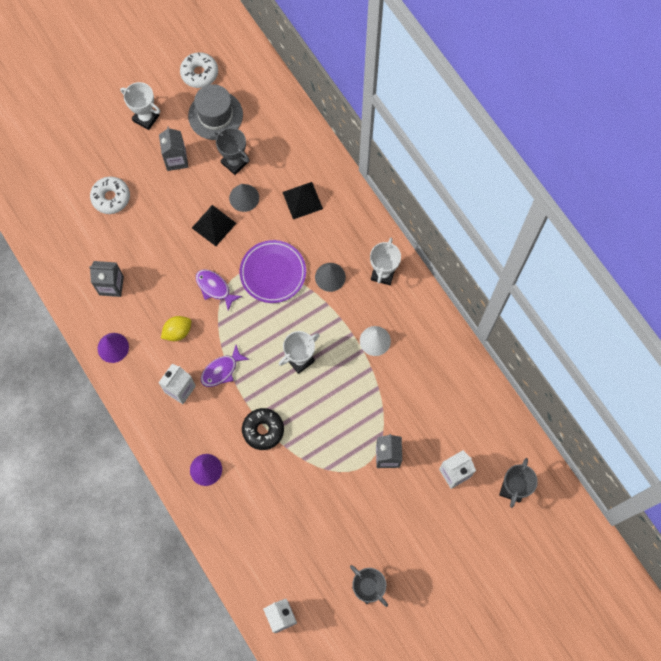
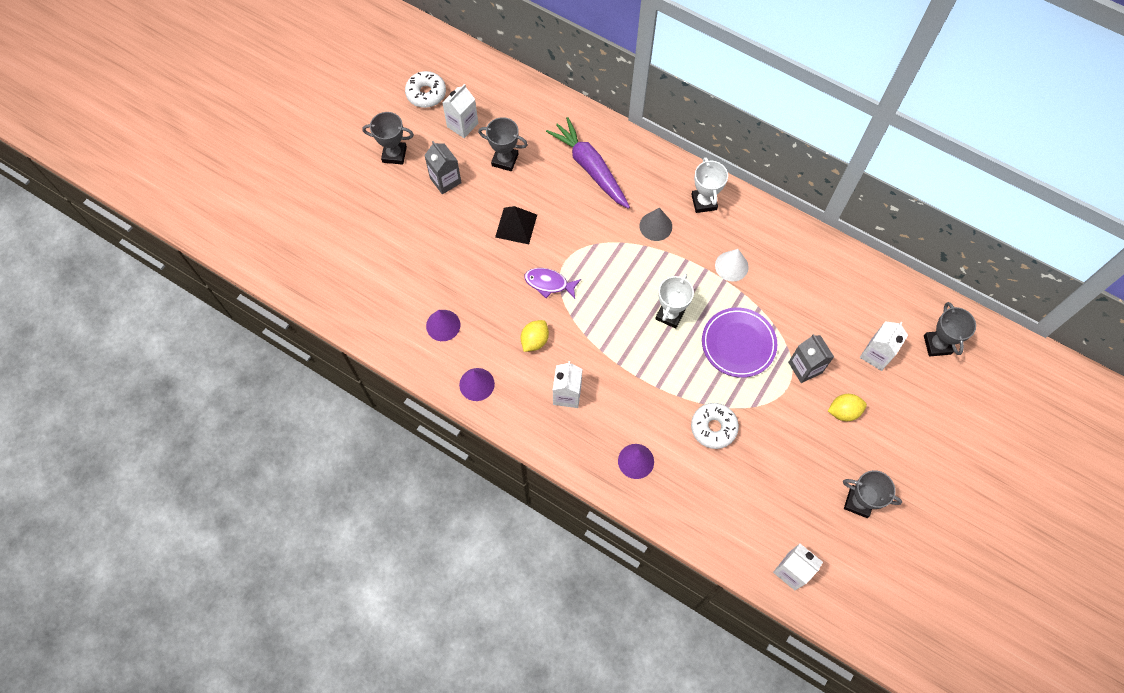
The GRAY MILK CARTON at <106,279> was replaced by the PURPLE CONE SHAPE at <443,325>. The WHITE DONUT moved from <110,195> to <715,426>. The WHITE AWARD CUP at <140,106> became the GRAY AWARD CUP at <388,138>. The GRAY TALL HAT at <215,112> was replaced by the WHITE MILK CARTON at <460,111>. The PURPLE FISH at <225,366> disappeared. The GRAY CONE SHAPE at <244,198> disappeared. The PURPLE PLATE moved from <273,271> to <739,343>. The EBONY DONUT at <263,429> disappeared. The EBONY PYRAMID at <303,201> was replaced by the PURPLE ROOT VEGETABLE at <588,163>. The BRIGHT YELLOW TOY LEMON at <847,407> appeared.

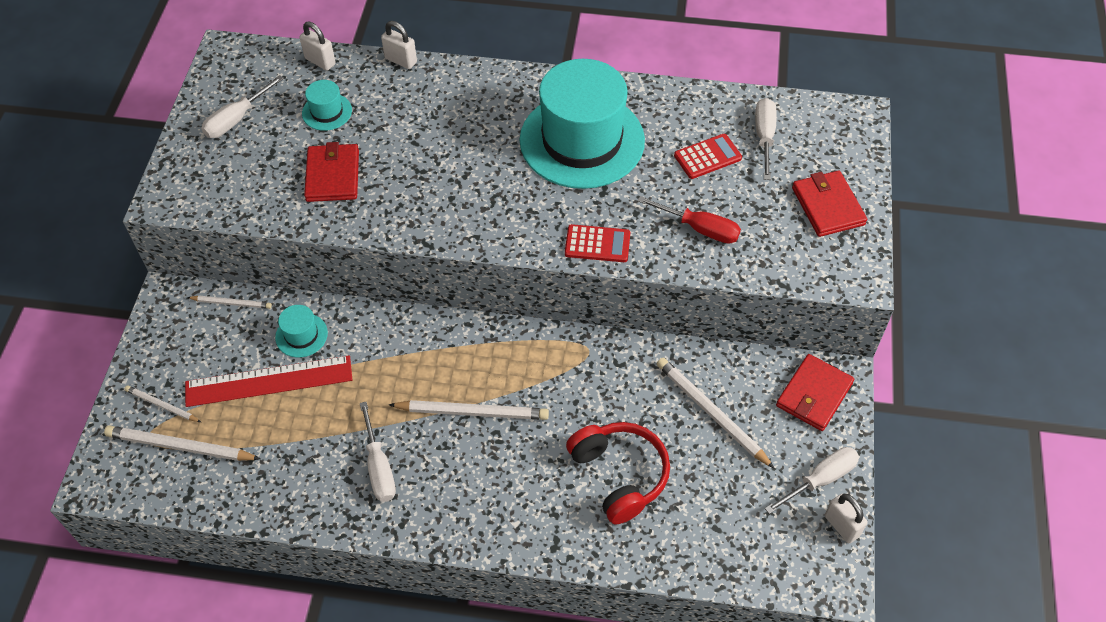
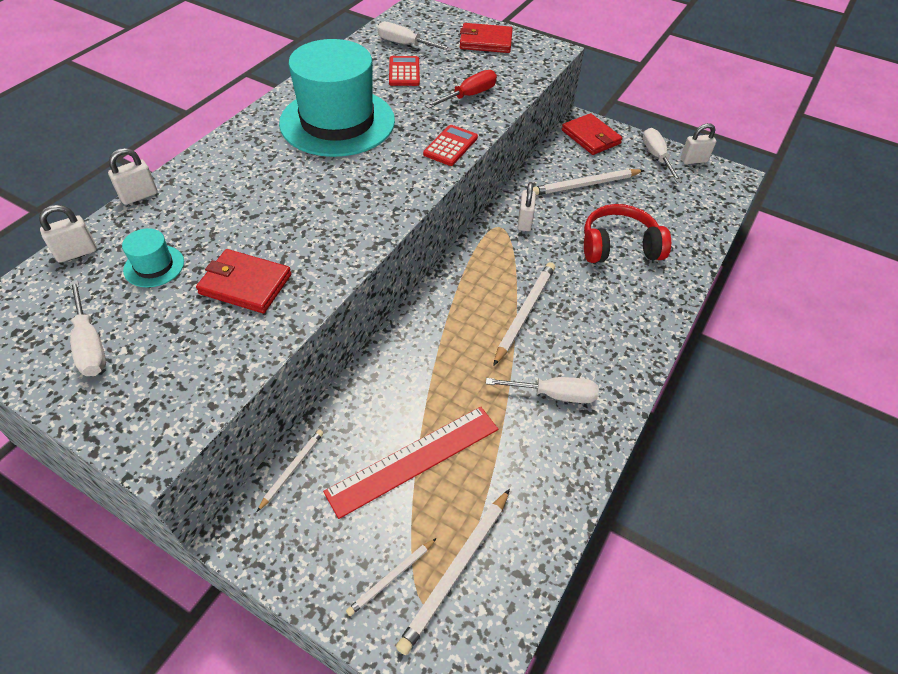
The CRIMSON RULER at <268,381> turned 45 degrees clockwise. The TEAL TALL HAT at <301,331> disappeared. The WHITE LOCK at <527,206> appeared.

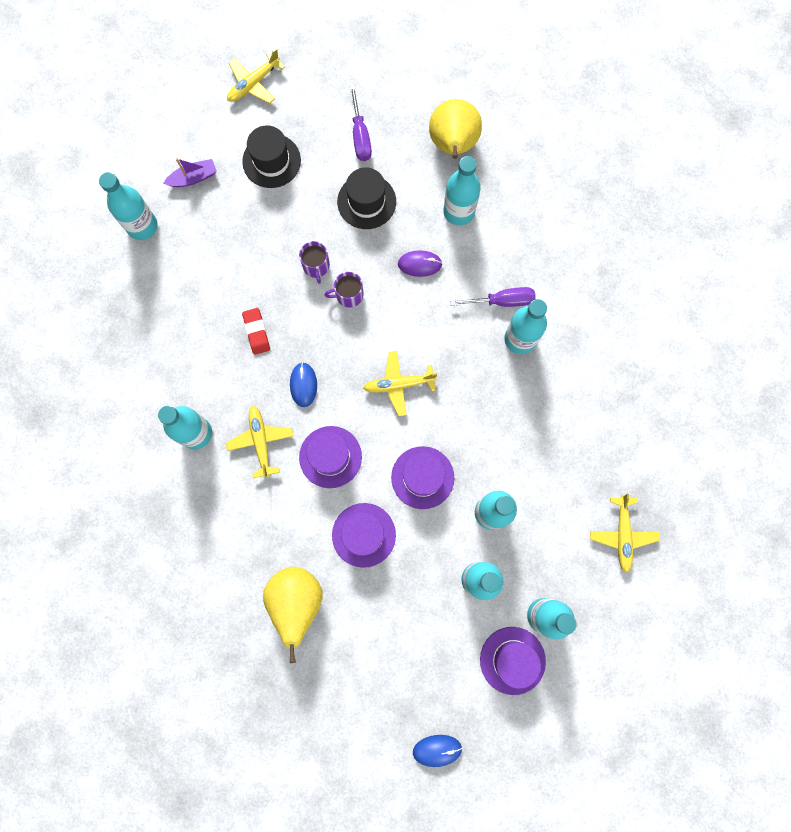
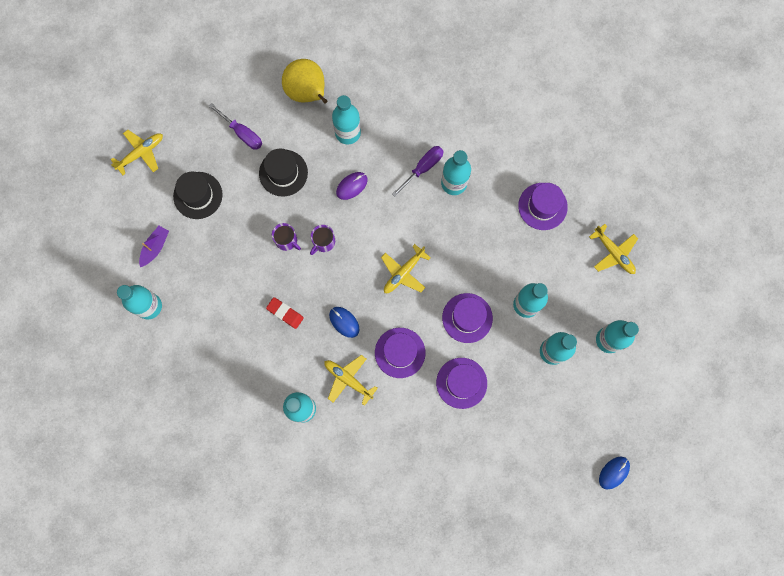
The BRIGHT YELLOW TOY PLANE at <256,76> turned 135 degrees counterclockwise. The BRIGHT YELLOW PEAR FRUIT at <293,615> disappeared. The PURPLE TALL HAT moved from <513,661> to <543,206>.

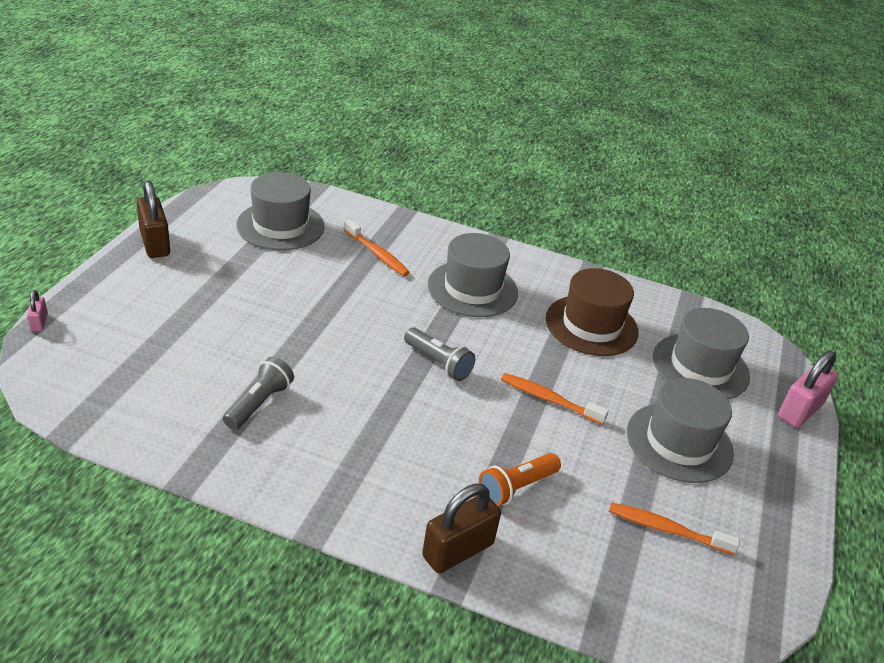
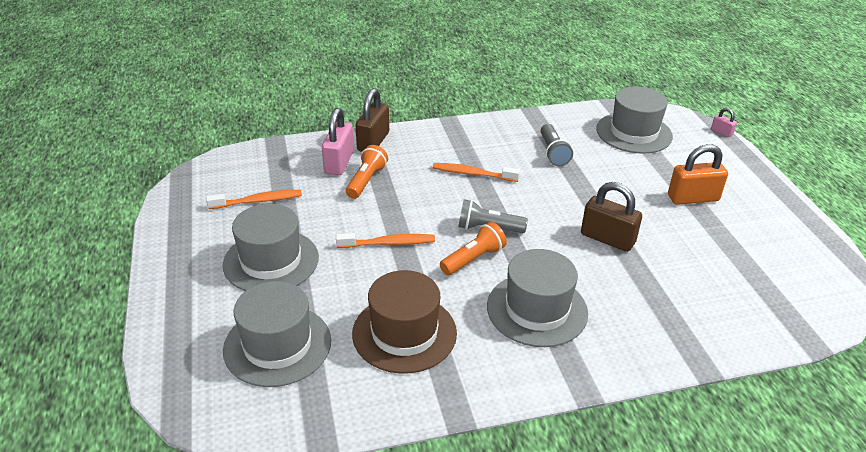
The RUSSET LOCK moved from <153,219> to <611,217>. The GRAY TALL HAT moved from <280,211> to <634,120>. The ORANGE-COLOURED TOOTH BRUSH moved from <377,248> to <476,172>. The ROSE-PINK LOCK moved from <808,389> to <338,141>. The ORANGE-COLOURED TORCH at <473,248> appeared. The ORANGE-COLOURED LOCK at <698,174> appeared.

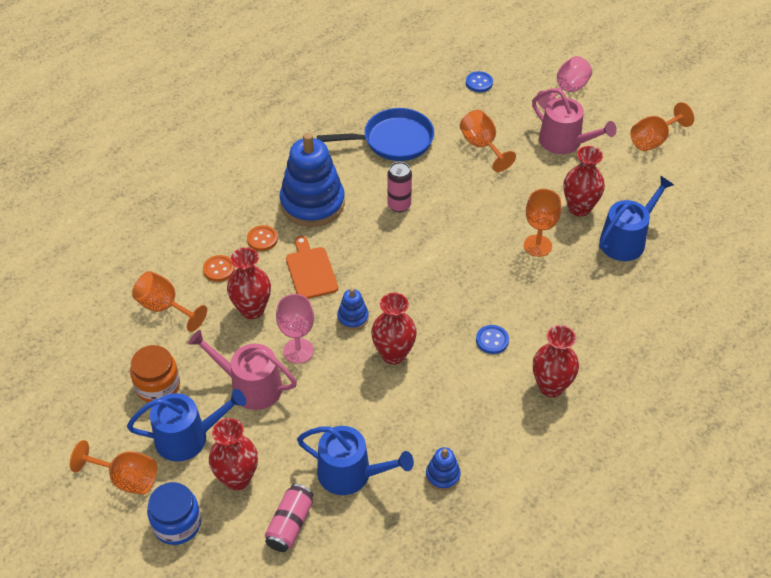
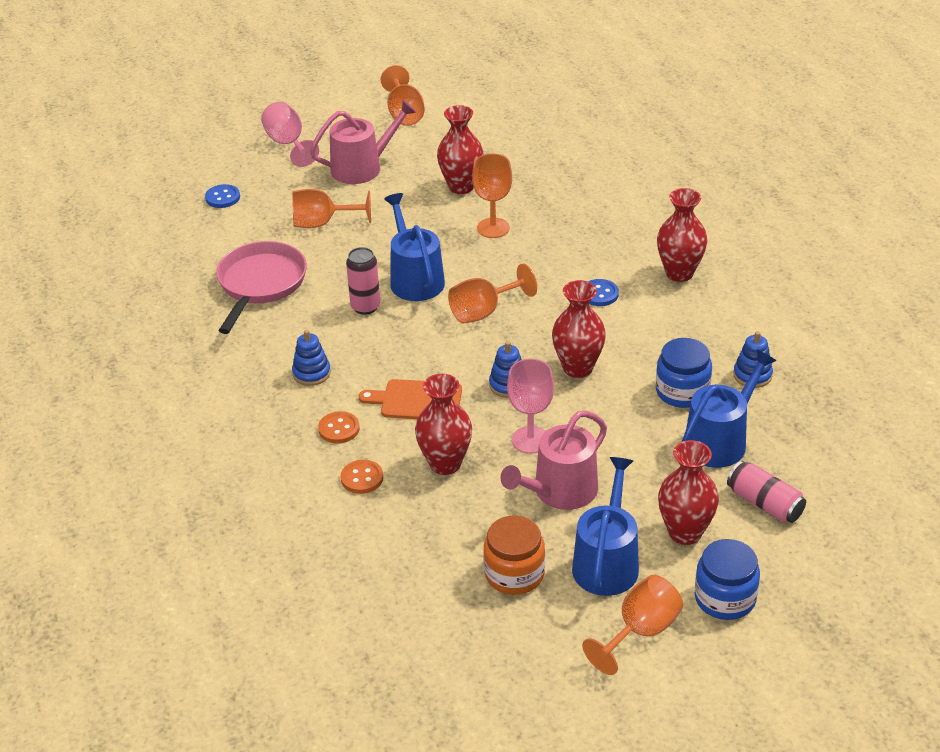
The ORANGE-COLOURED CHALICE moved from <169,301> to <492,293>. The ROYAL BLUE RING STACKER at <312,180> changed to 0.45 times the size. The ROYAL BLUE SKILLET at <375,134> became the ROSE-PINK SKILLET at <261,287>. The ROYAL BLUE SPRINKLING CAN moved from <636,218> to <414,247>. The ROYAL BLUE JAR at <684,373> appeared.

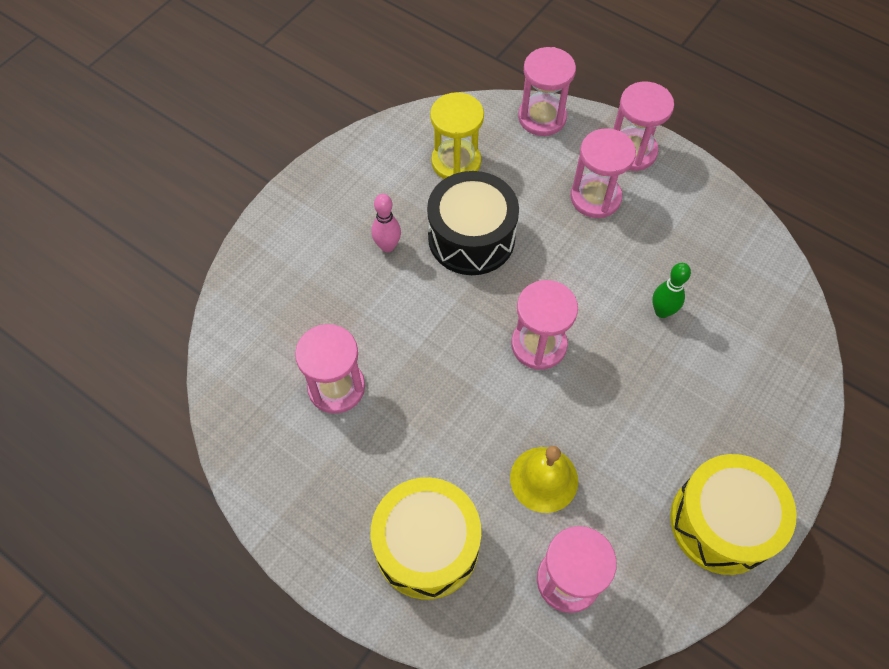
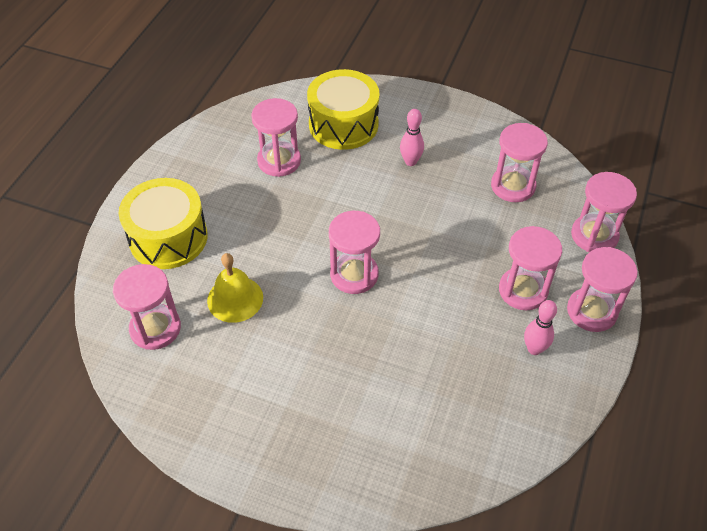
The EBONY SNARE DRUM at <473,223> disappeared. The BRIGHT YELLOW HOURGLASS at <457,135> became the ROSE-PINK HOURGLASS at <519,162>. The EMERALD BOWLING PIN at <671,290> disappeared. The BRIGHT YELLOW SNARE DRUM moved from <733,514> to <343,109>. The ROSE-PINK BOWLING PIN at <540,327> appeared.

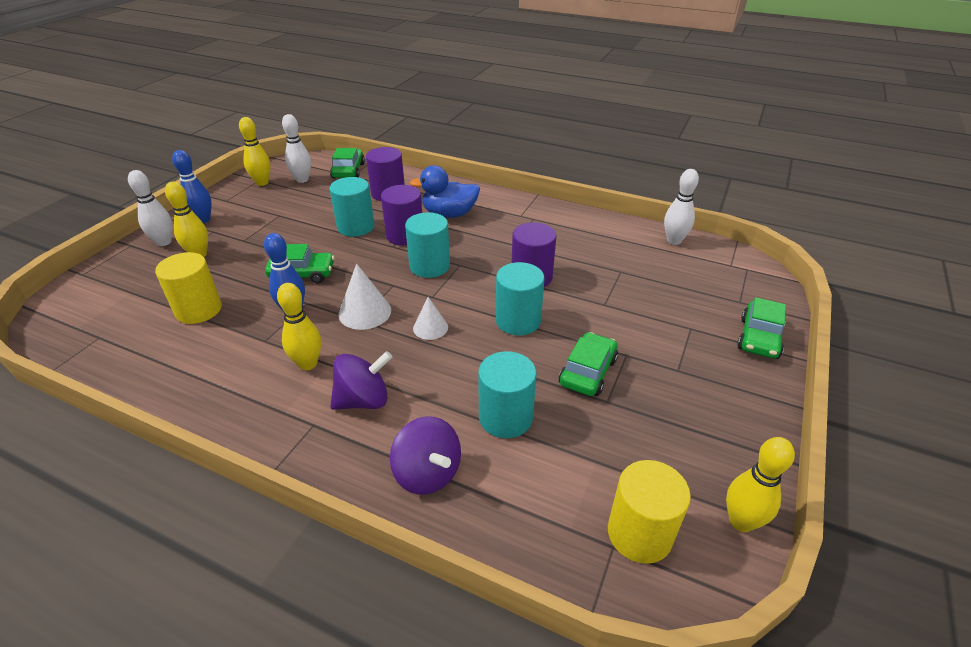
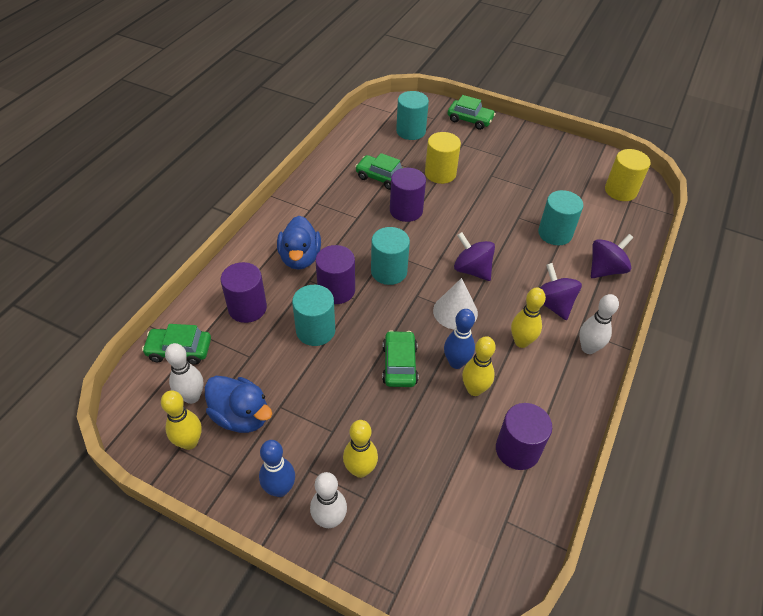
The BRIGHT YELLOW CYLINDER moved from <188,288> to <443,158>. The WHITE CONE SHAPE at <430,318> was replaced by the PURPLE TOY TOP at <474,256>. The TEAL CYLINDER moved from <520,298> to <412,115>. The EMERALD TOY CAR moved from <588,364> to <378,171>. The WHITE BOWLING PIN moved from <681,207> to <599,324>. The BRIGHT YELLOW BOWLING PIN moved from <760,484> to <479,366>. The ROYAL BLUE TOY DUCK at <238,404> appeared. The PURPLE CYLINDER at <524,436> appeared.

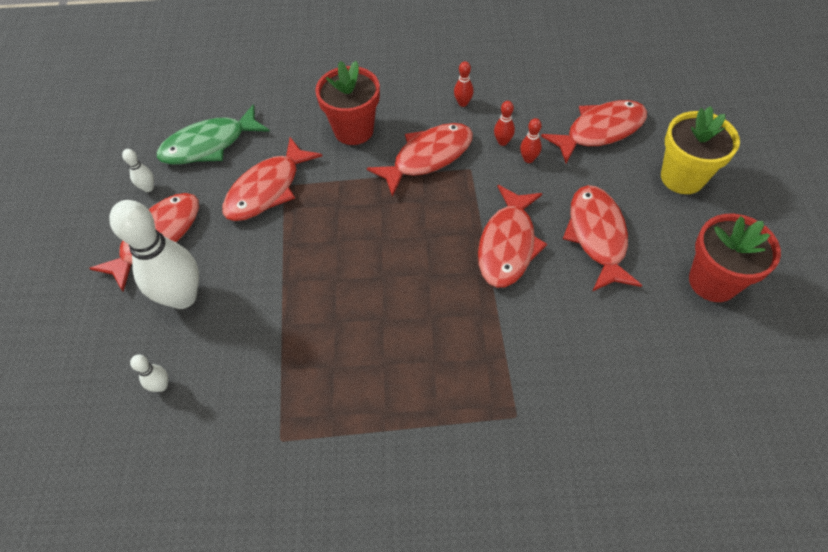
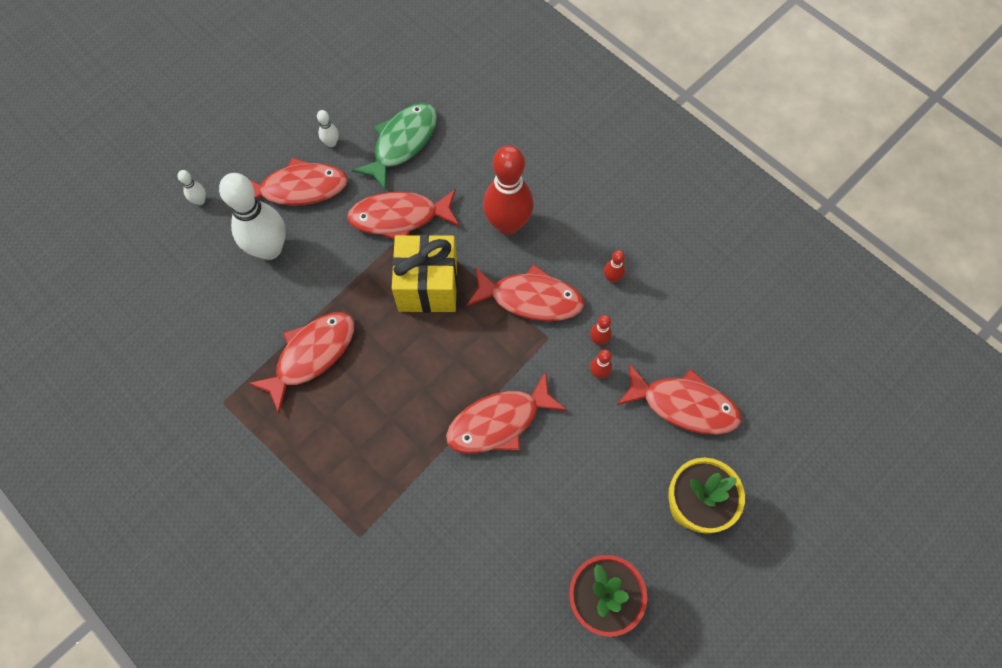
The WHITE BOWLING PIN moved from <149,373> to <191,187>. The EMERALD FISH at <213,134> turned 105 degrees clockwise. The CRIMSON POTTED PLANT at <347,103> was replaced by the CRIMSON BOWLING PIN at <508,190>. The CRIMSON FISH moved from <602,238> to <301,362>. The BRIGHT YELLOW PRESENT at <424,273> appeared.

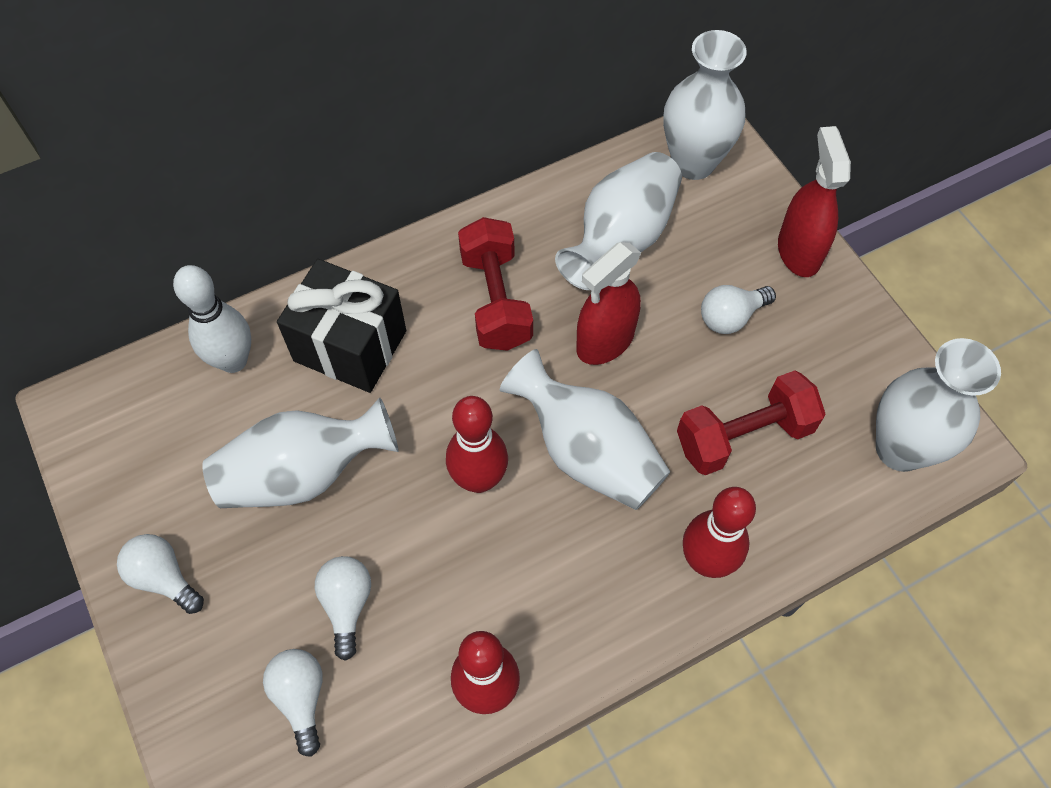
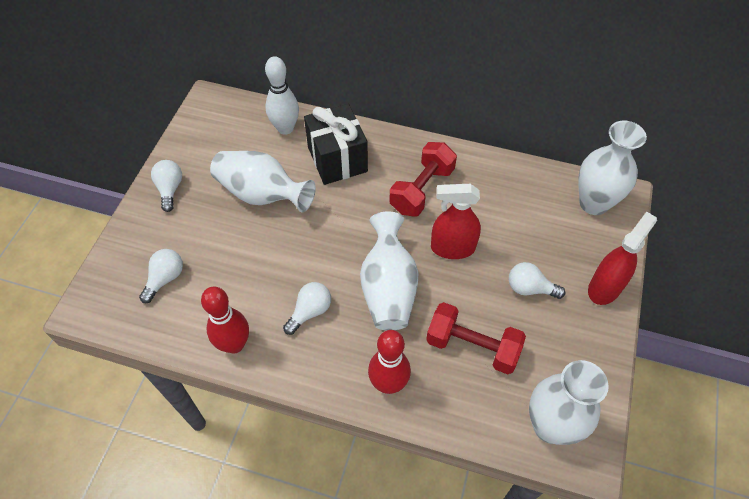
The WHITE LIGHTBULB moved from <343,608> to <307,308>. The CRIMSON BOWLING PIN at <477,444> disappeared. The WHITE FLOWER VASE at <618,221> disappeared.

